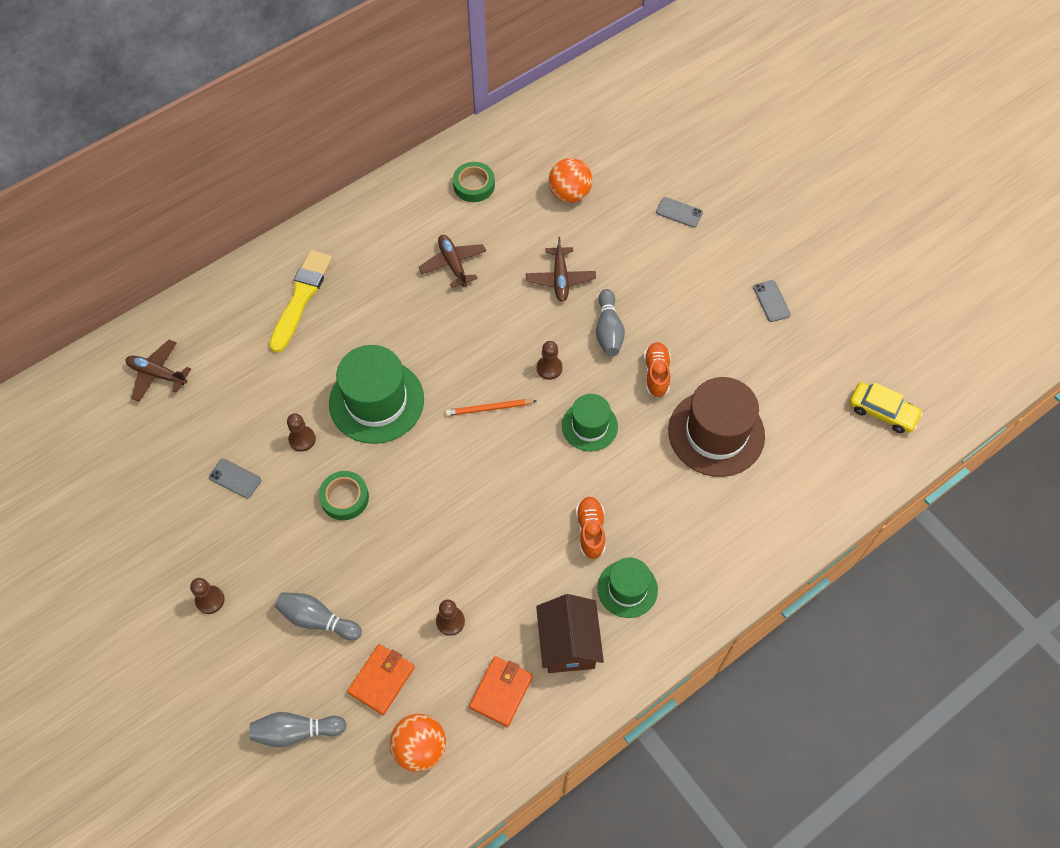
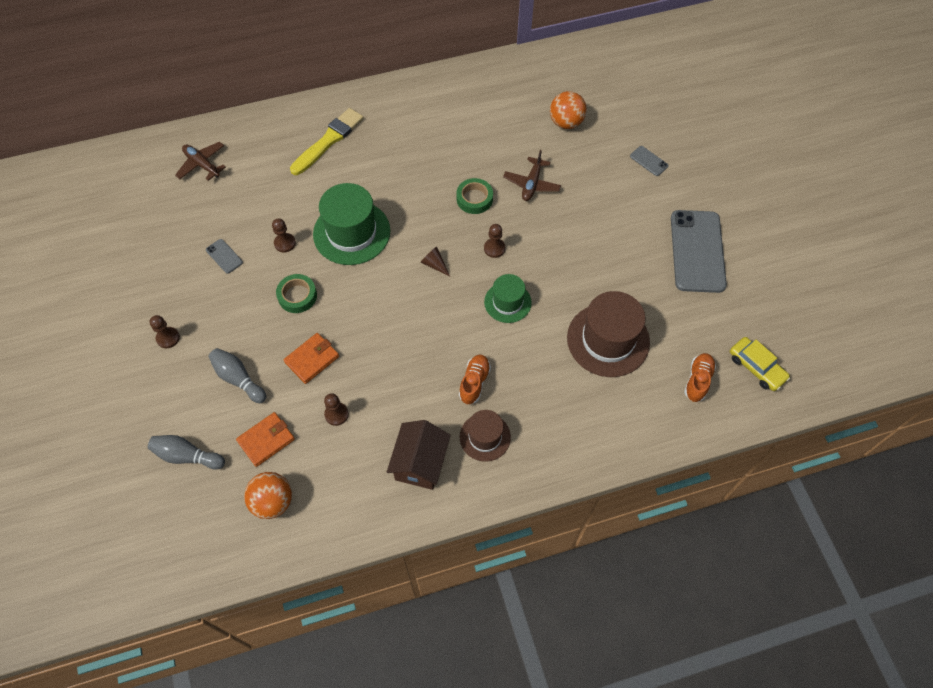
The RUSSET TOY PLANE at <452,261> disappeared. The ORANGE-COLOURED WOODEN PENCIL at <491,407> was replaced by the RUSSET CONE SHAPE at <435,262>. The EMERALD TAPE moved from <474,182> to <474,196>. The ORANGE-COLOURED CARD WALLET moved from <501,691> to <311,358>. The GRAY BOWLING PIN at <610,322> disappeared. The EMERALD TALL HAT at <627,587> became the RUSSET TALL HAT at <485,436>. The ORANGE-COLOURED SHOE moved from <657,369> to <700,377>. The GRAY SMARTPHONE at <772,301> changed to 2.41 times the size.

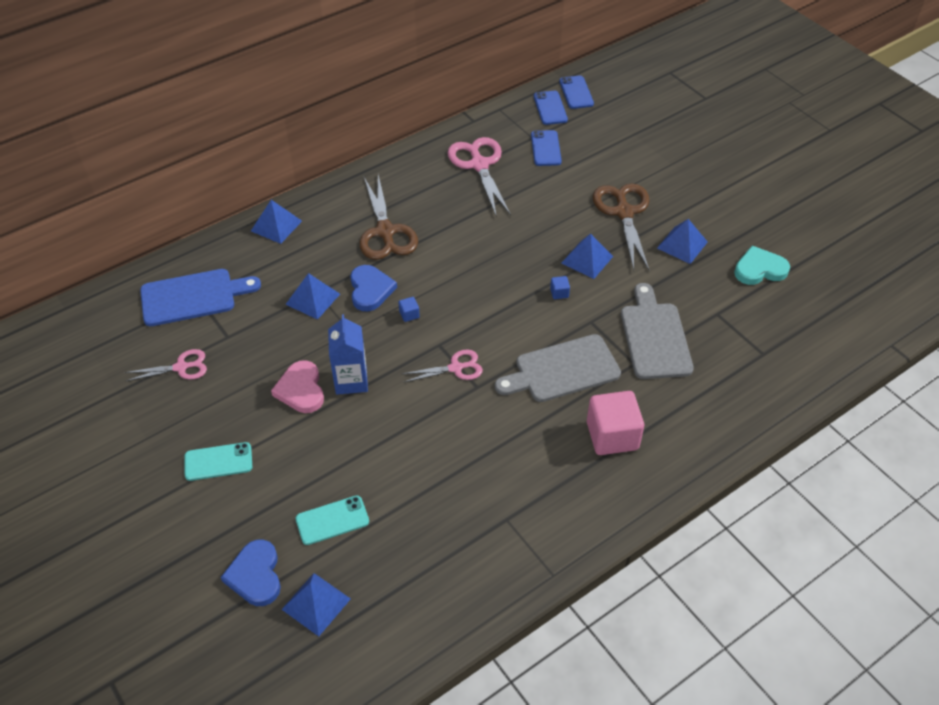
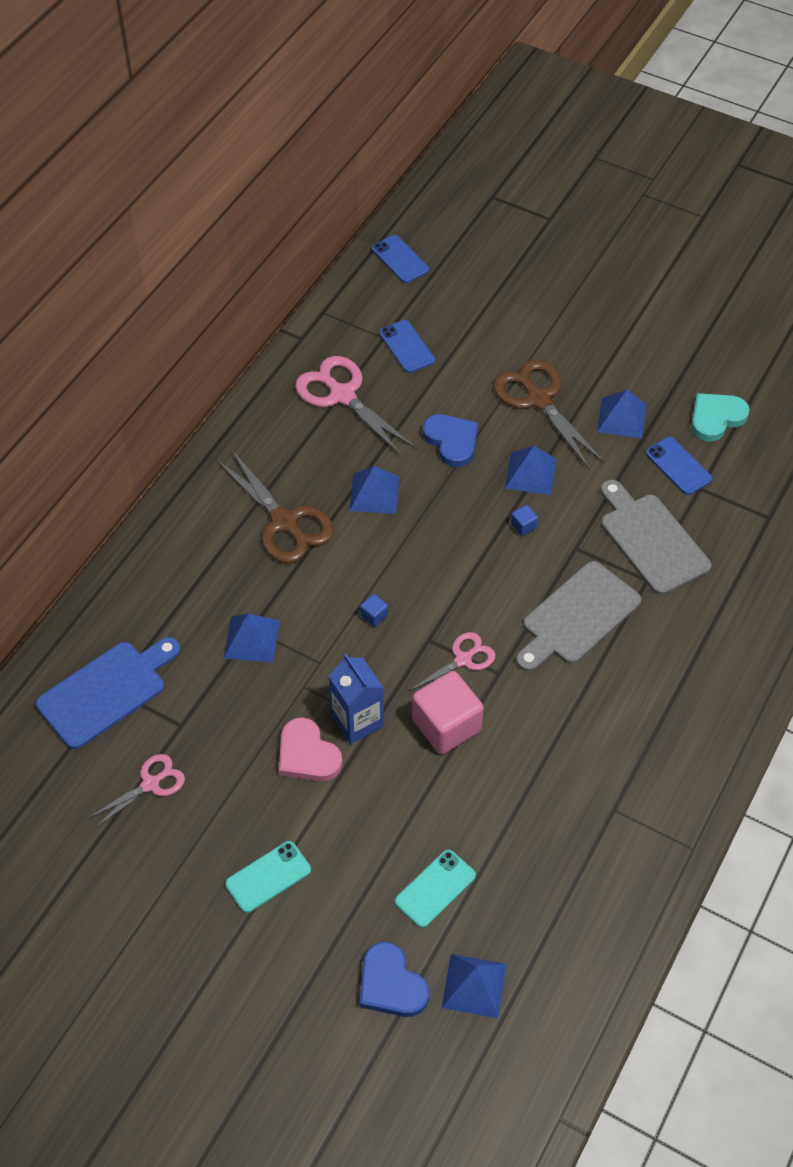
The ROYAL BLUE PYRAMID moved from <276,222> to <374,490>. The ROYAL BLUE HEART SHAPE moved from <373,288> to <450,440>. The ROYAL BLUE SMARTPHONE moved from <551,108> to <678,466>. The ROSE-PINK BLOCK moved from <615,423> to <448,712>.

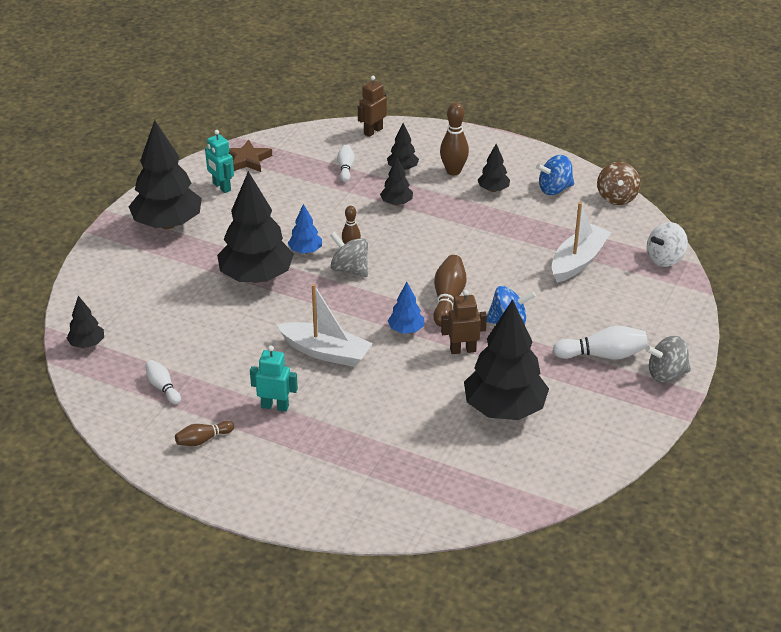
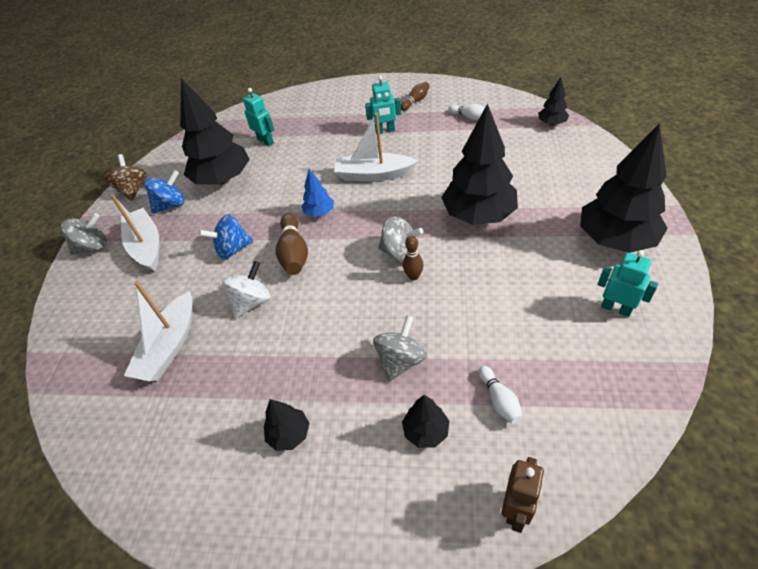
The RUSSET FIVE-POINTED STAR at <250,155> disappeared. The ROYAL BLUE FIR TREE at <305,229> disappeared. The EBONY FIR TREE at <396,181> was replaced by the GRAY TOY TOP at <400,348>. The RUSSET BOWLING PIN at <454,139> disappeared. The RUSSET ROBOT at <464,322> disappeared. The ROYAL BLUE TOY TOP moved from <555,175> to <164,192>. The WHITE BOWLING PIN at <600,343> was replaced by the WHITE BOAT at <134,232>. The RUSSET TOY TOP moved from <619,183> to <125,177>. The WHITE TOY TOP moved from <667,244> to <246,289>. The TEAL ROBOT at <258,117> appeared.

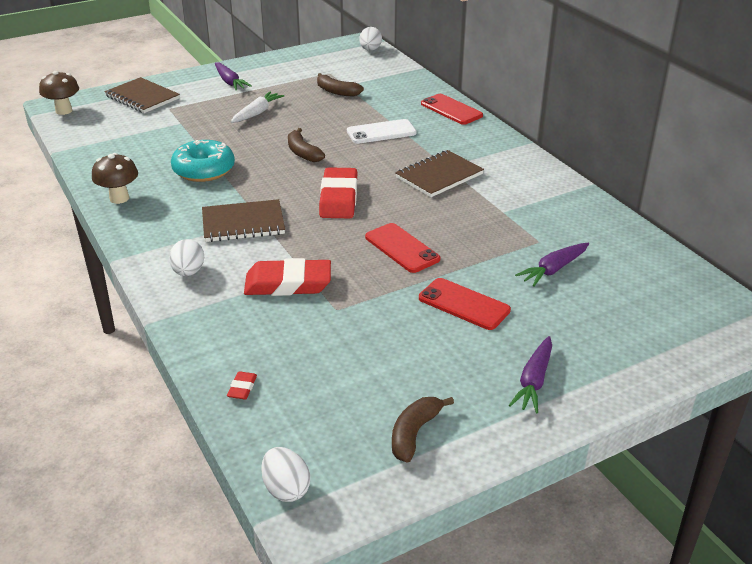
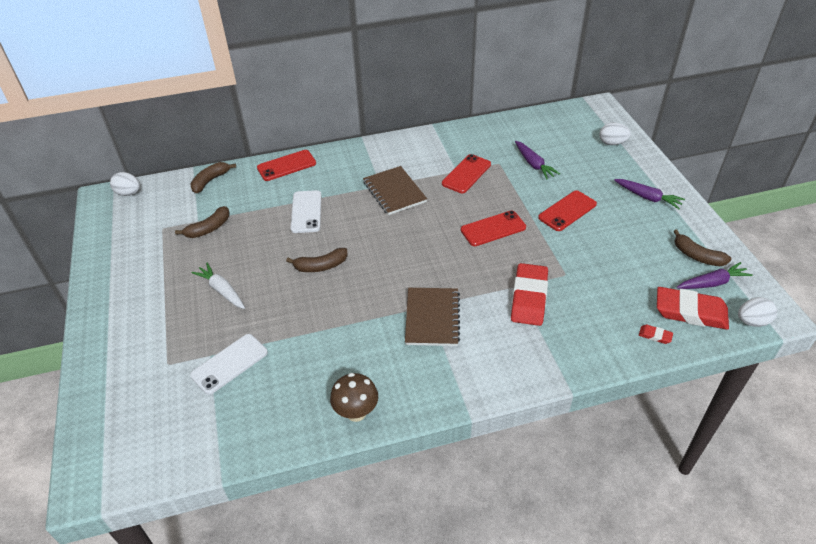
The RUSSET TOADSTOOL at <59,93> disappeared. The RUSSET EXERCISE BOOK at <142,95> disappeared. The WHITE TOY EGG moved from <186,257> to <615,134>. The TEAL DONUT at <203,161> disappeared. The PURPLE ROOT VEGETABLE moved from <233,76> to <715,275>. The CRIMSON ERASER moved from <338,192> to <693,308>. The RUSSET BANANA FRUIT at <213,177> appeared. The WHITE SMARTPHONE at <229,364> appeared. The CRIMSON SMARTPHONE at <466,173> appeared.

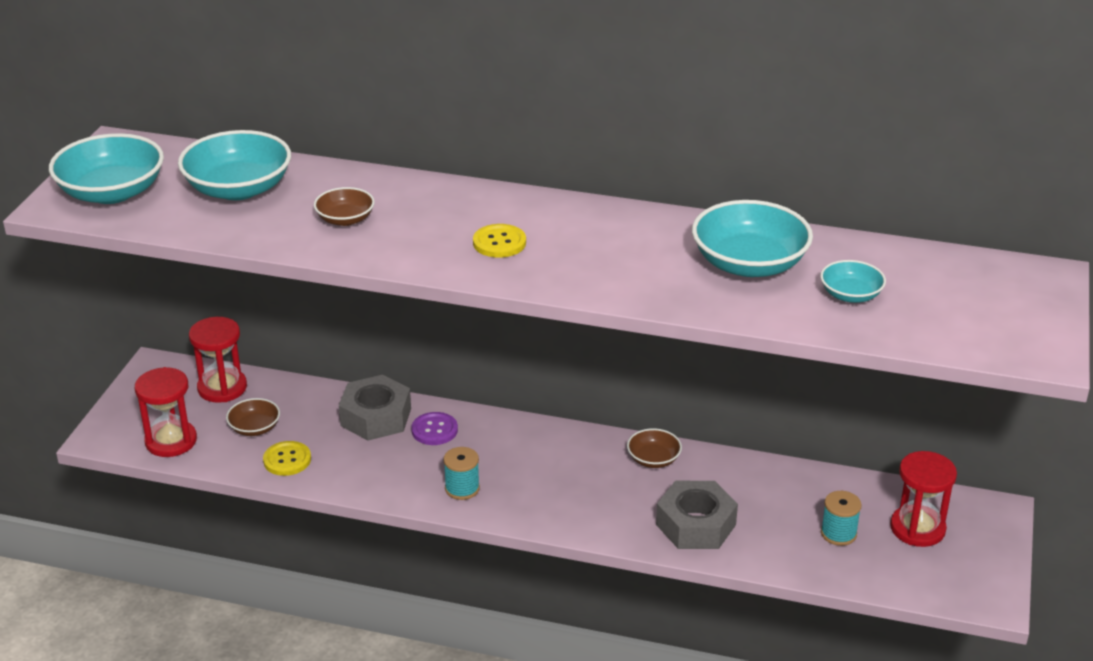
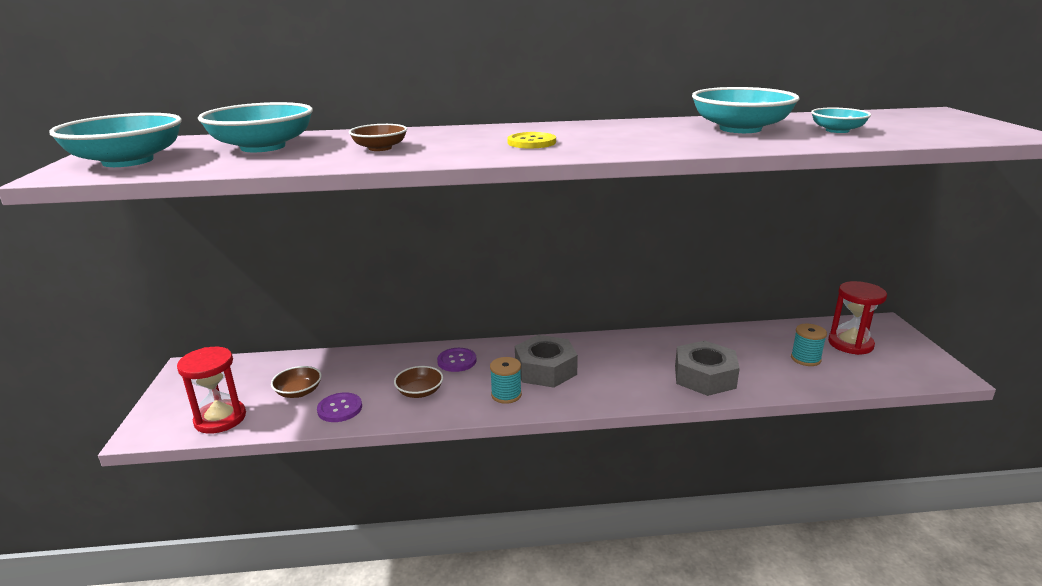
The CRIMSON HOURGLASS at <218,360> disappeared. The BRIGHT YELLOW SEWING BUTTON at <287,458> became the PURPLE SEWING BUTTON at <339,407>. The GRAY NUT moved from <375,408> to <546,361>. The RUSSET SERVING BOWL moved from <654,448> to <418,382>.

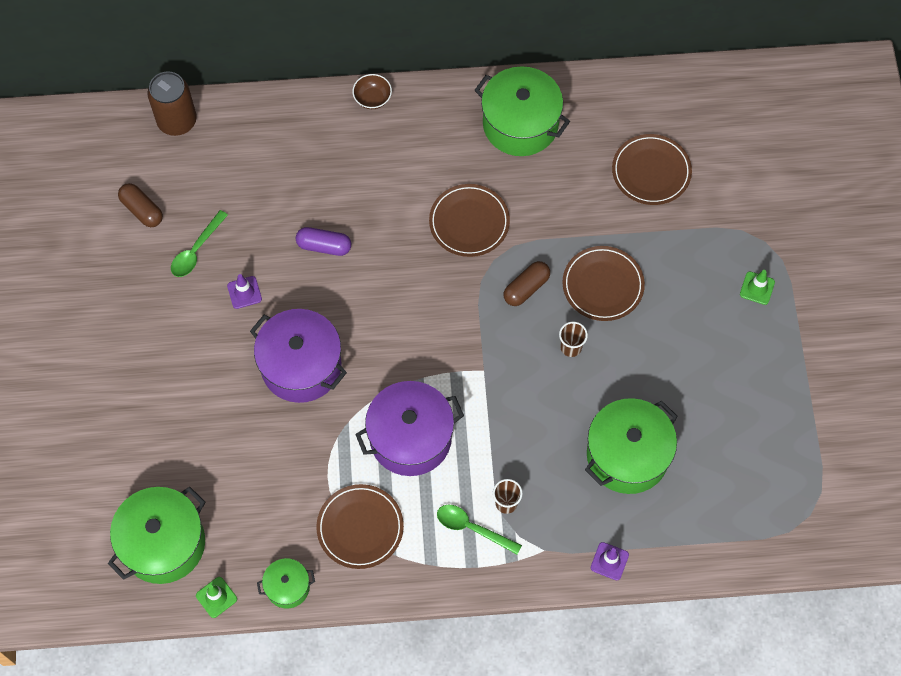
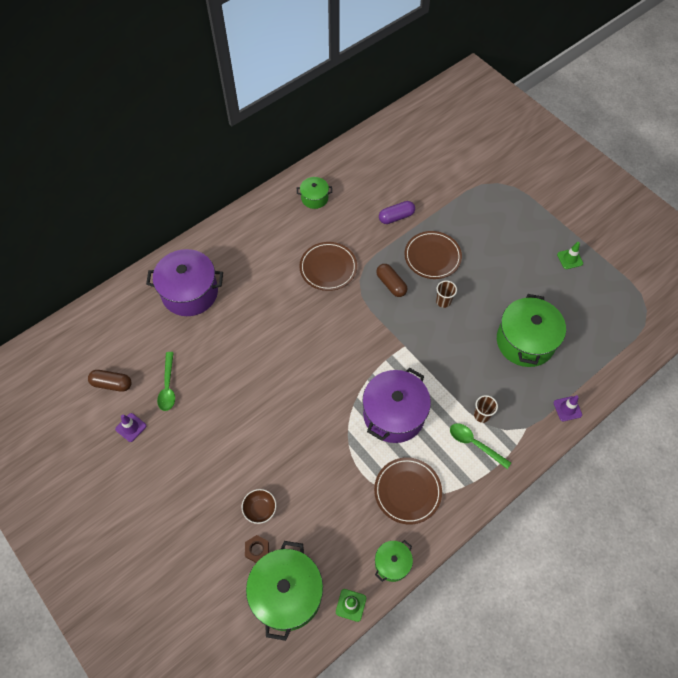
The RUSSET TIN at <172,103> disappeared. The PURPLE ROAD CONE moved from <244,291> to <130,427>. The PURPLE POT moved from <298,356> to <184,282>. The PURPLE PILL moved from <323,241> to <397,212>. The RUSSET SERVING BOWL moved from <372,91> to <259,506>. The EMERALD SPOON at <479,530> turned 45 degrees clockwise. The EMERALD POT at <522,111> changed to 0.52 times the size. The RUSSET PILL at <527,283> turned 45 degrees counterclockwise. The RUSSET PLATE at <652,169> disappeared. The EMERALD ROAD CONE moved from <757,287> to <570,255>. The RUSSET NUT at <257,549> appeared.

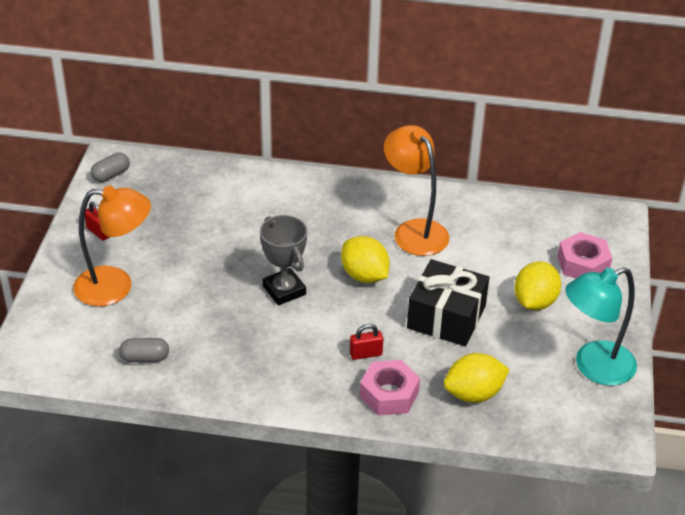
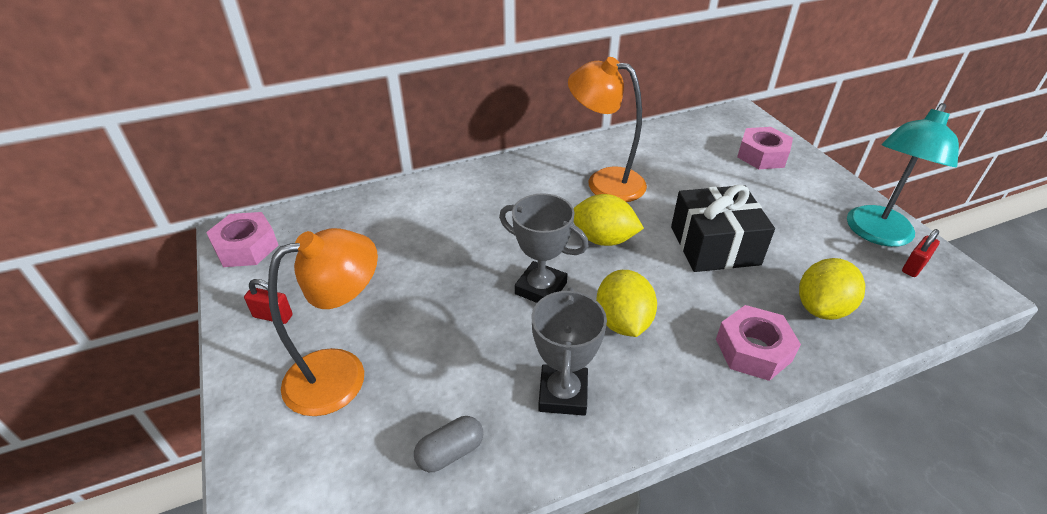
The GRAY PILL at <110,167> was replaced by the ROSE-PINK NUT at <242,239>. The CRIMSON LOCK moved from <366,342> to <921,253>. The BRIGHT YELLOW TOY LEMON moved from <537,286> to <626,303>. The GRAY AWARD CUP at <569,351> appeared.

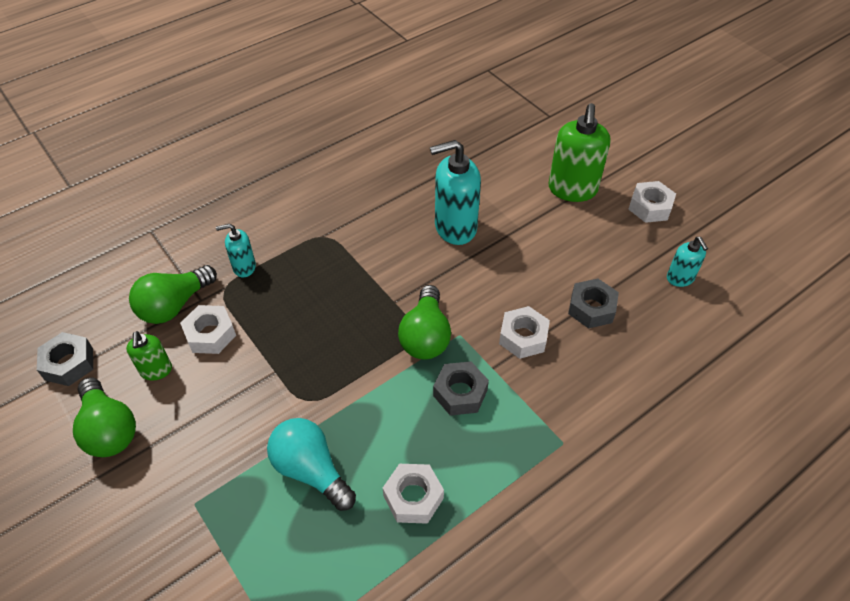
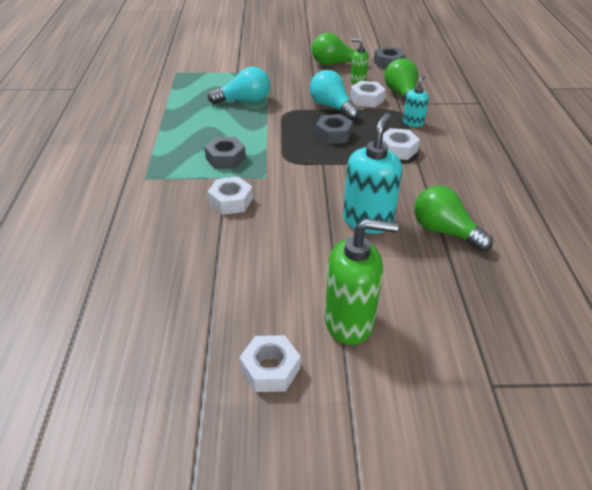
The WHITE NUT moved from <413,494> to <401,144>. The EMERALD LIGHTBULB moved from <424,322> to <454,219>. The EMERALD SOAP PUMP at <579,152> turned 135 degrees clockwise. The GRAY NUT moved from <593,304> to <334,129>. The TEAL SOAP PUMP at <687,262> disappeared. The TEAL LIGHTBULB at <335,95> appeared.

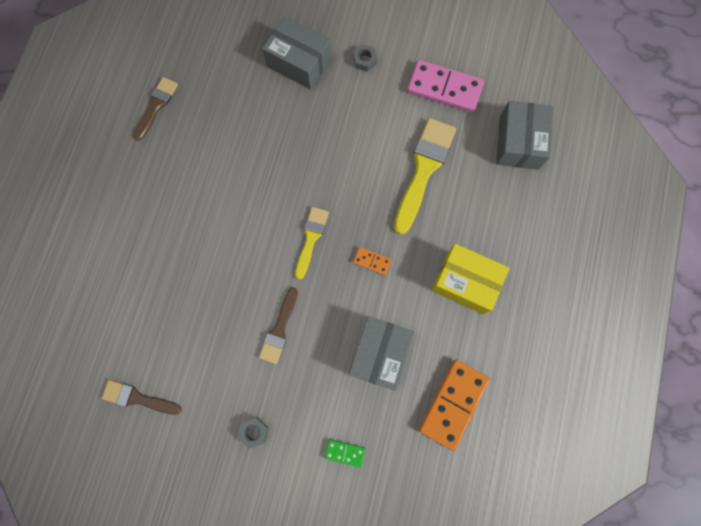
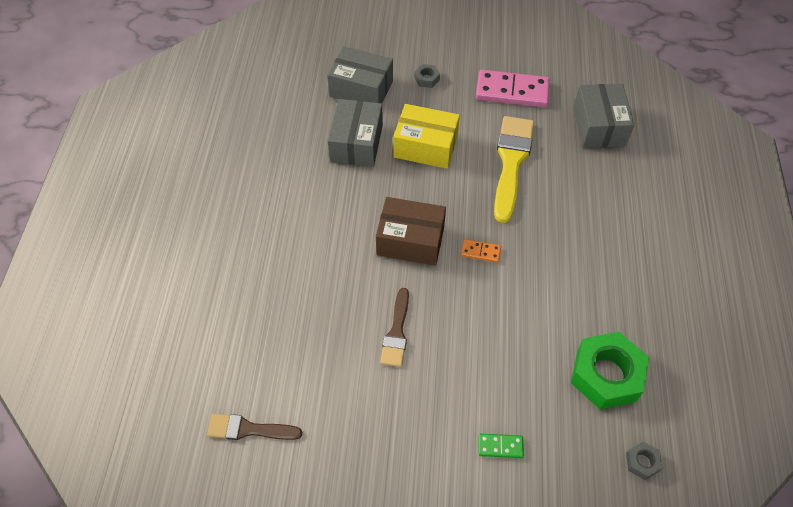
The RUSSET PAINT BRUSH at <155,109> disappeared. The GRAY NUT moved from <253,433> to <644,460>. The BRIGHT YELLOW PAINT BRUSH at <312,243> was replaced by the RUSSET PACKAGE at <411,231>. The GRAY PACKAGE moved from <381,353> to <355,133>. The ORANGE-COLOURED DOMINO TILE at <454,405> was replaced by the EMERALD NUT at <610,371>. The BRIGHT YELLOW PACKAGE moved from <470,279> to <426,136>.

